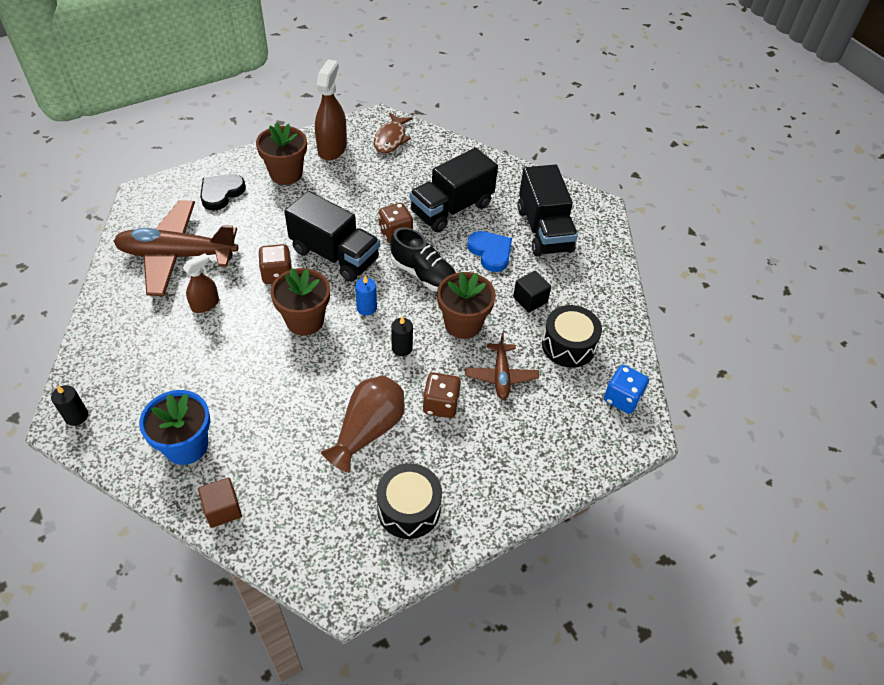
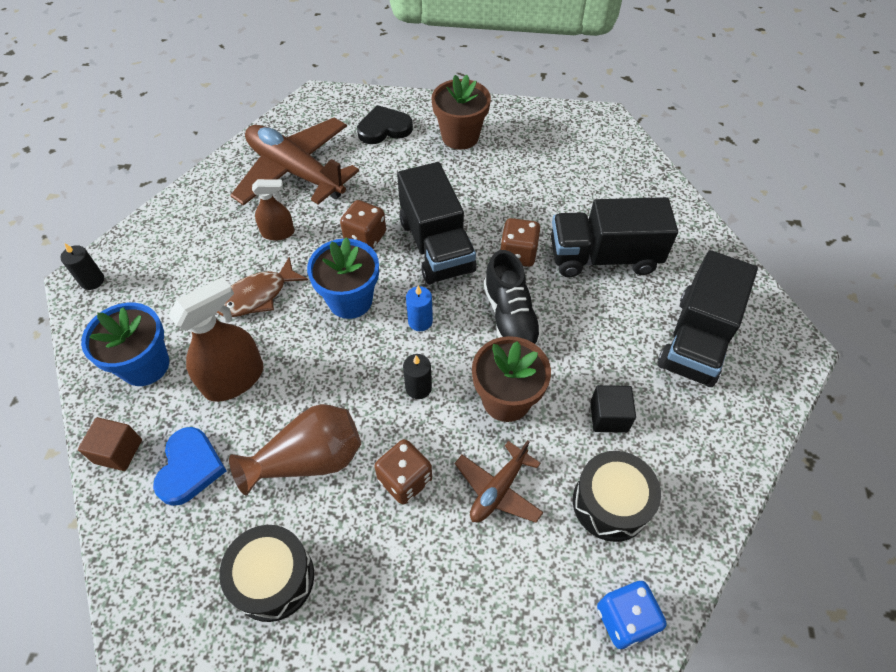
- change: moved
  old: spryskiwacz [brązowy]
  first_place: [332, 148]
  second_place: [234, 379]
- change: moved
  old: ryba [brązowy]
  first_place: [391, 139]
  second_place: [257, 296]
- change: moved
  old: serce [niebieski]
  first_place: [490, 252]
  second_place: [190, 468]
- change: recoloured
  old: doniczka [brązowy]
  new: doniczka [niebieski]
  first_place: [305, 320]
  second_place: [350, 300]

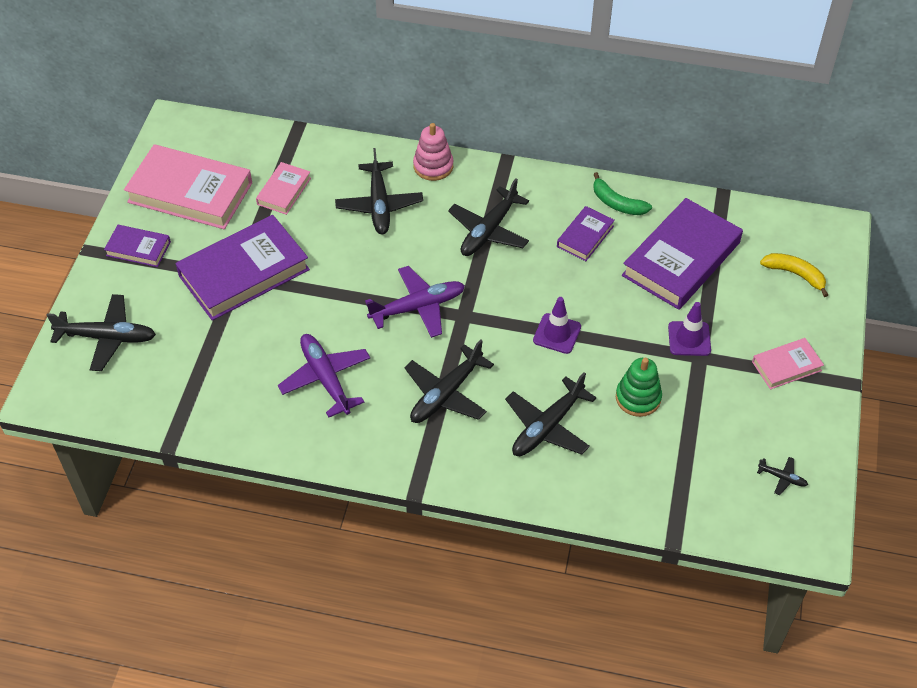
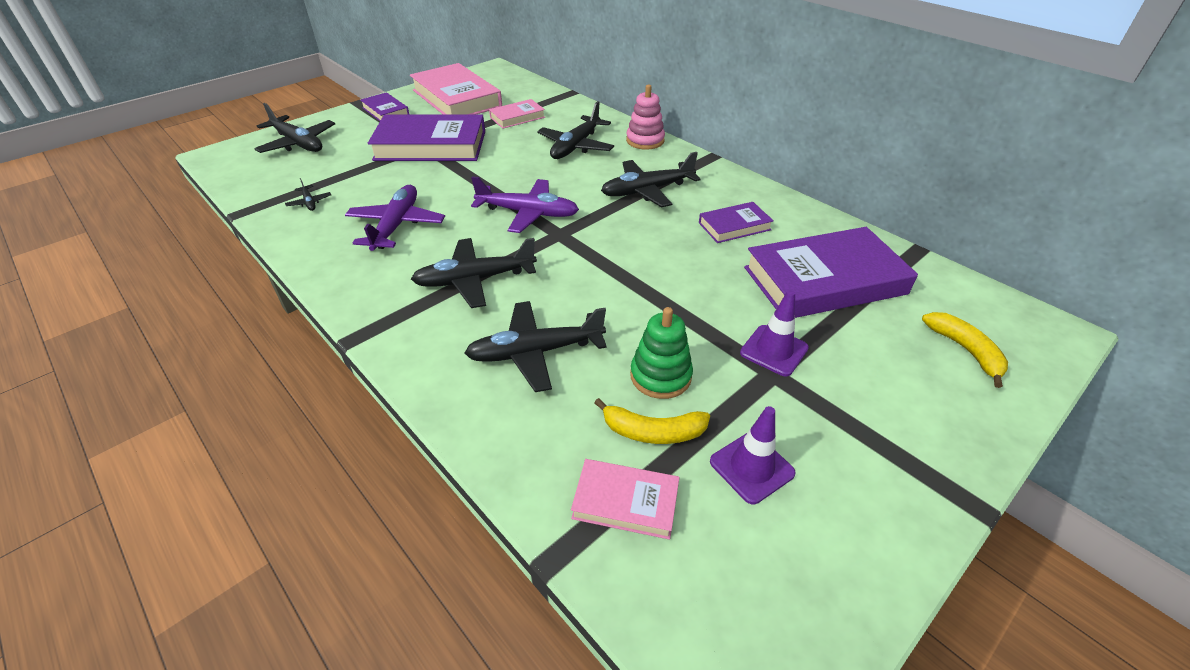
- change: removed
  old: banan [zielony]
  first_place: [617, 203]
- change: added
  new: banan [żółty]
  second_place: [653, 431]
- change: moved
  old: pachołek [fioletowy]
  first_place: [557, 333]
  second_place: [751, 467]
- change: moved
  old: książka [różowy]
  first_place: [786, 366]
  second_place: [625, 502]
- change: moved
  old: samolot [czarny]
  first_place: [782, 477]
  second_place: [309, 202]

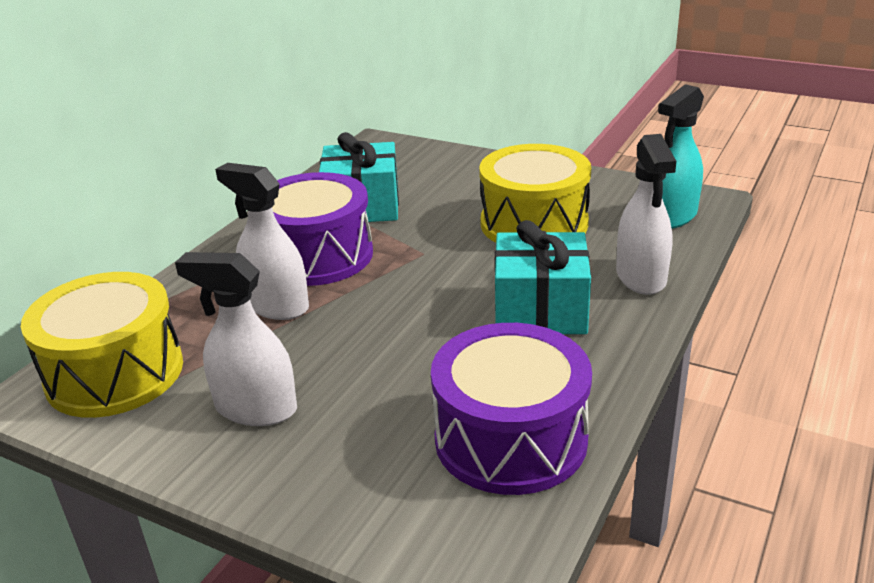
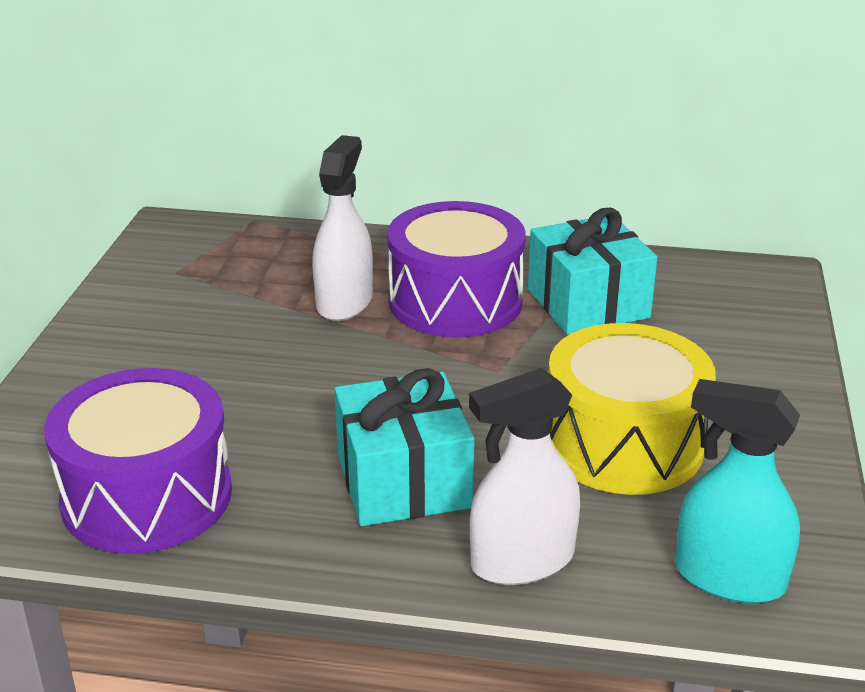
- change: removed
  old: bęben [żółty]
  first_place: [115, 373]
- change: removed
  old: spryskiwacz [biały]
  first_place: [256, 408]

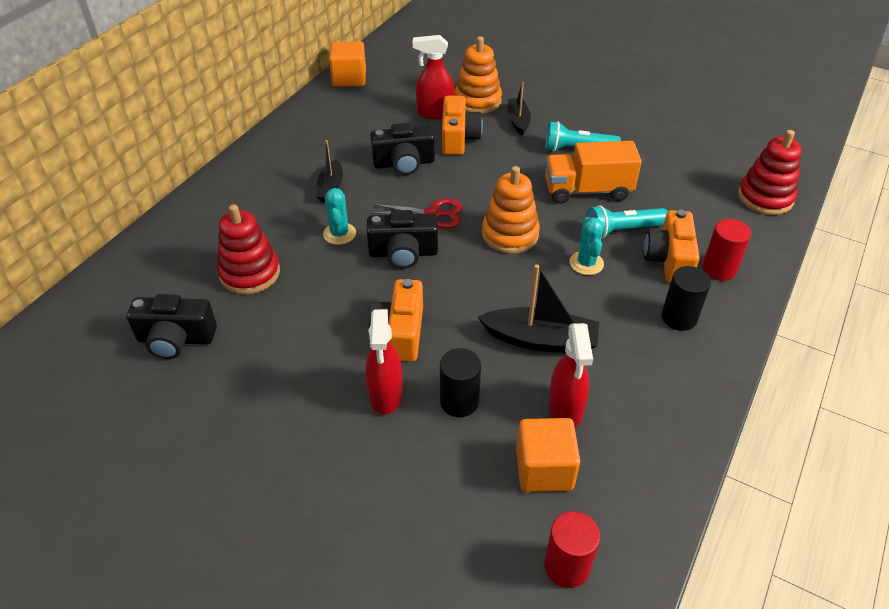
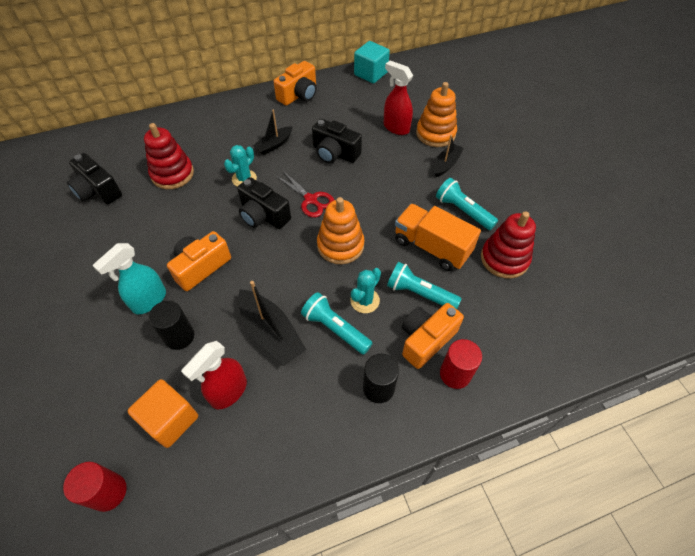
- change: added
  new: latarka [turkusowy]
  second_place: [335, 329]
- change: moved
  old: aparat fotograficzny [pomarańczowy]
  first_place: [458, 138]
  second_place: [299, 95]
- change: moved
  old: zabawka nakładanka [czerwony]
  first_place: [765, 198]
  second_place: [504, 259]
- change: recoloured
  old: sześcian [pomarańczowy]
  new: sześcian [turkusowy]
  first_place: [349, 78]
  second_place: [371, 74]
- change: recoloured
  old: spryskiwacz [czerwony]
  new: spryskiwacz [turkusowy]
  first_place: [385, 395]
  second_place: [149, 301]

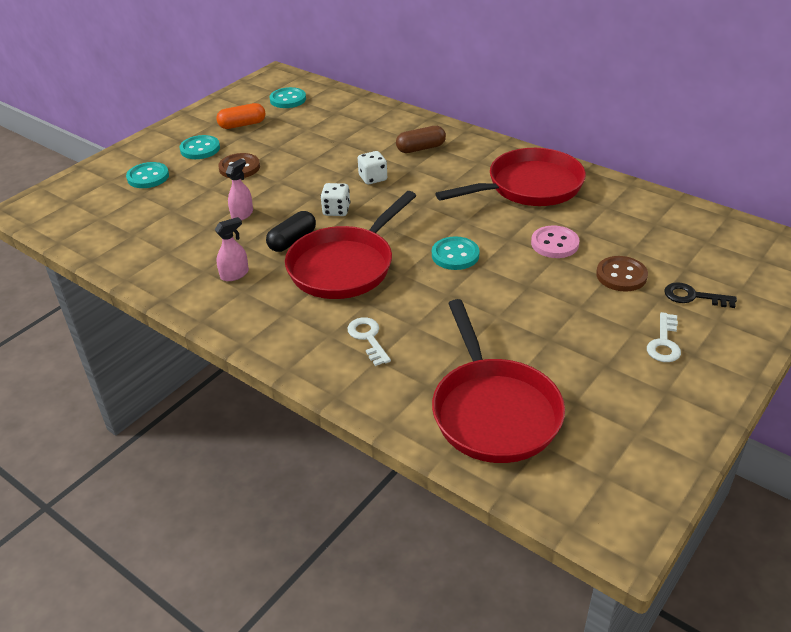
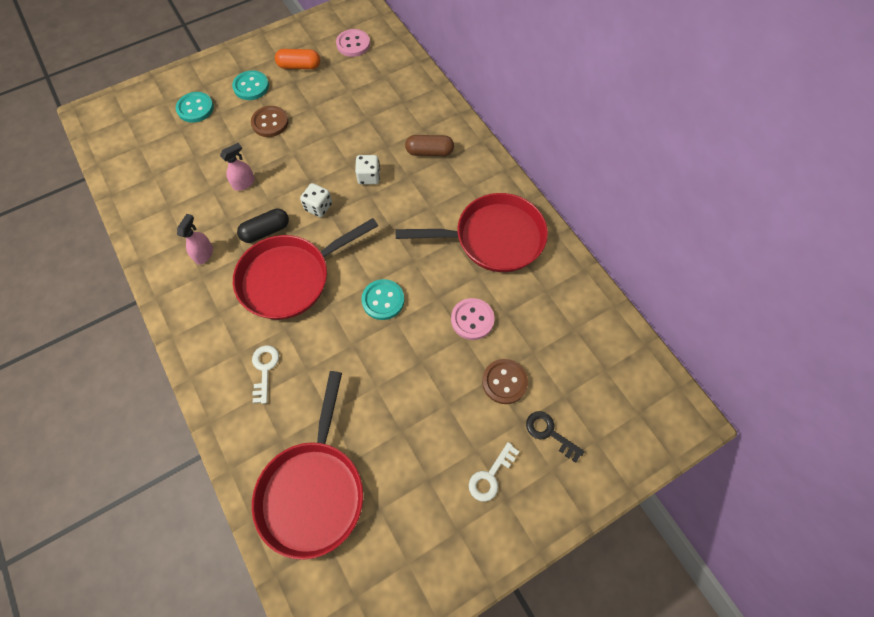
- change: recoloured
  old: guzik [turkusowy]
  new: guzik [różowy]
  first_place: [288, 99]
  second_place: [353, 44]
- change: turned
  old: spryskiwacz [różowy]
  first_place: [235, 274]
  second_place: [204, 254]
  degrees: -60

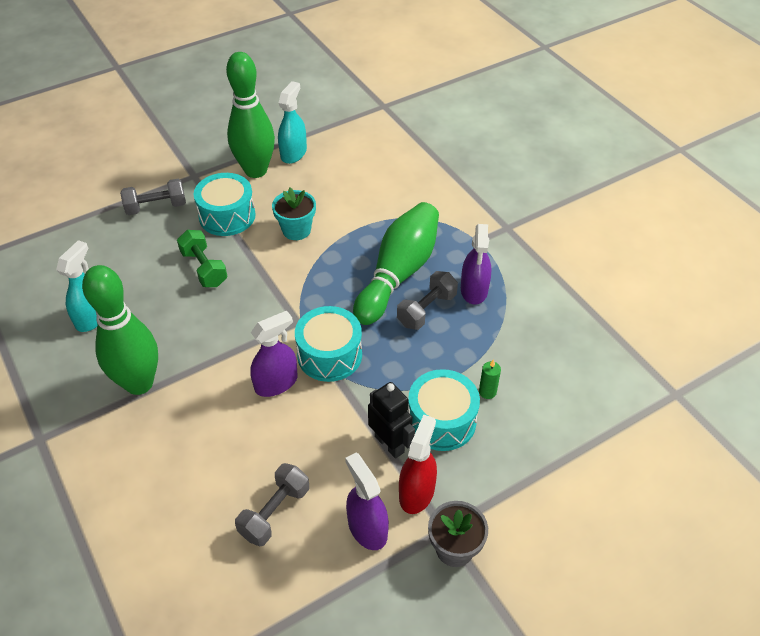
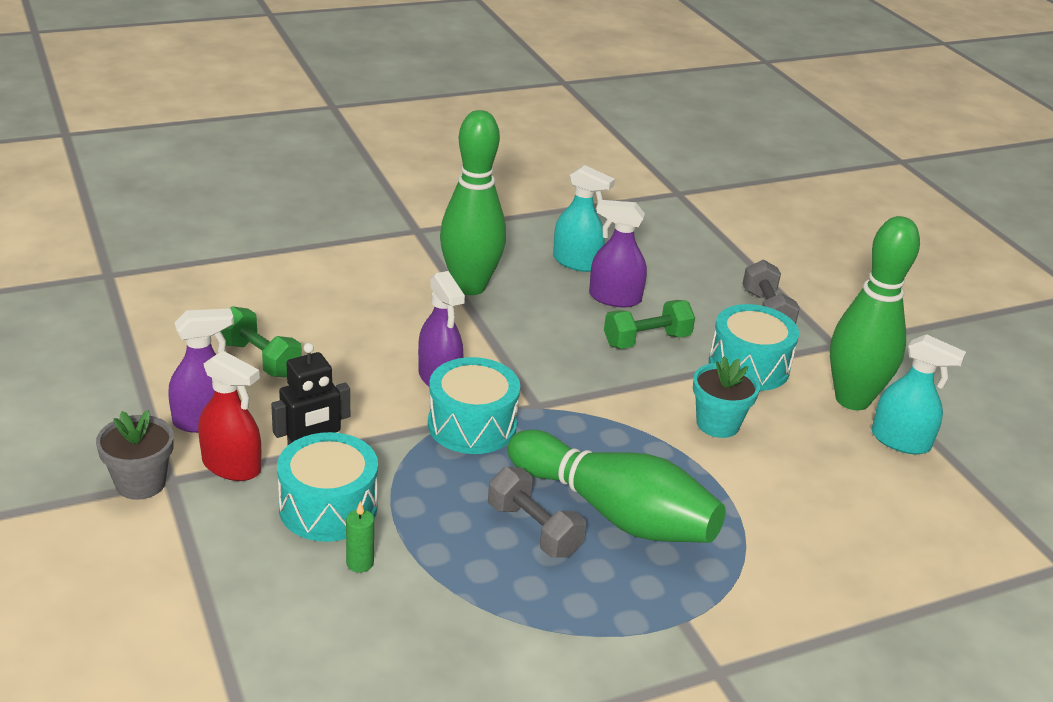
- change: moved
  old: spryskiwacz [fioletowy]
  first_place: [474, 290]
  second_place: [614, 298]
- change: recoloured
  old: hantel [szary]
  new: hantel [zielony]
  first_place: [275, 512]
  second_place: [260, 359]

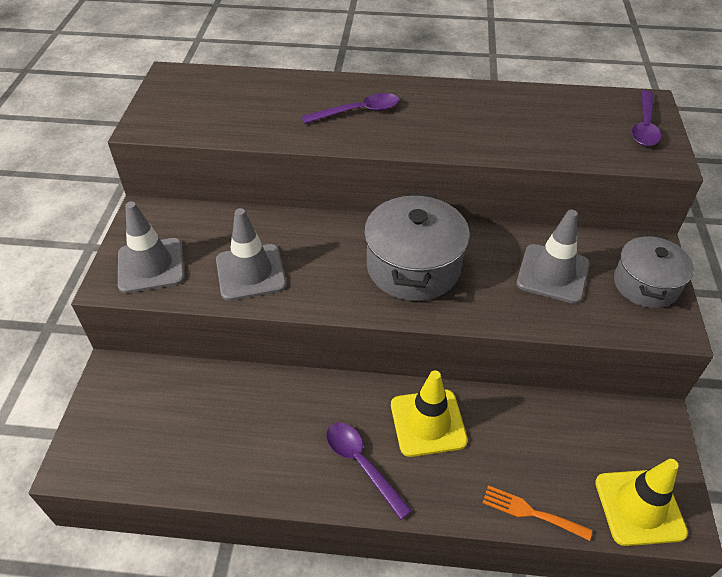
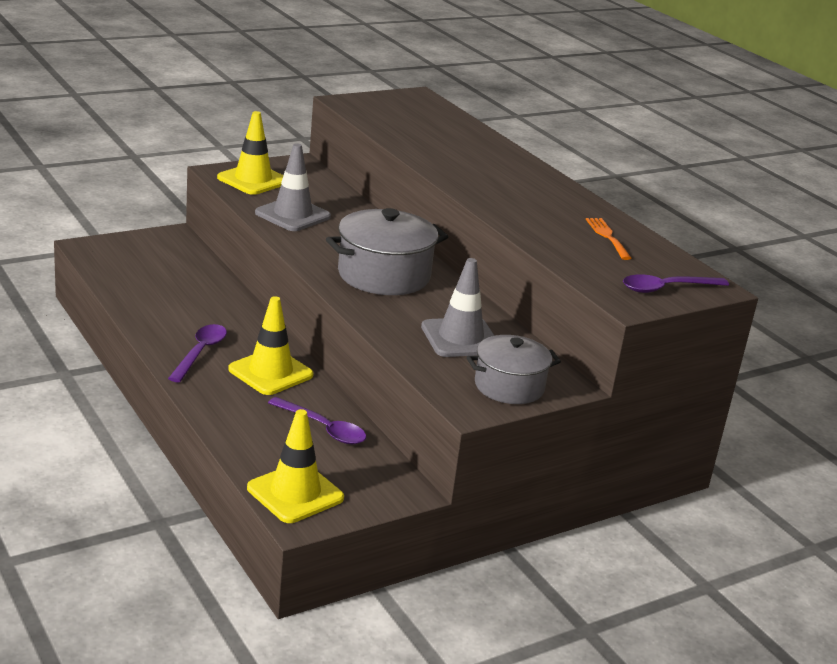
- change: moved
  old: łyżka [fioletowy]
  first_place: [358, 112]
  second_place: [323, 428]
- change: moved
  old: widelec [pomarańczowy]
  first_place: [530, 512]
  second_place: [607, 236]
- change: recoloured
  old: pachołek [szary]
  new: pachołek [żółty]
  first_place: [151, 265]
  second_place: [253, 180]

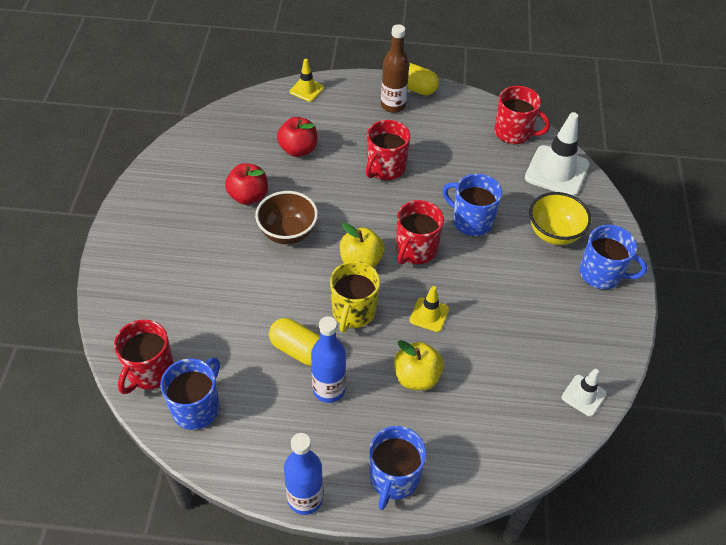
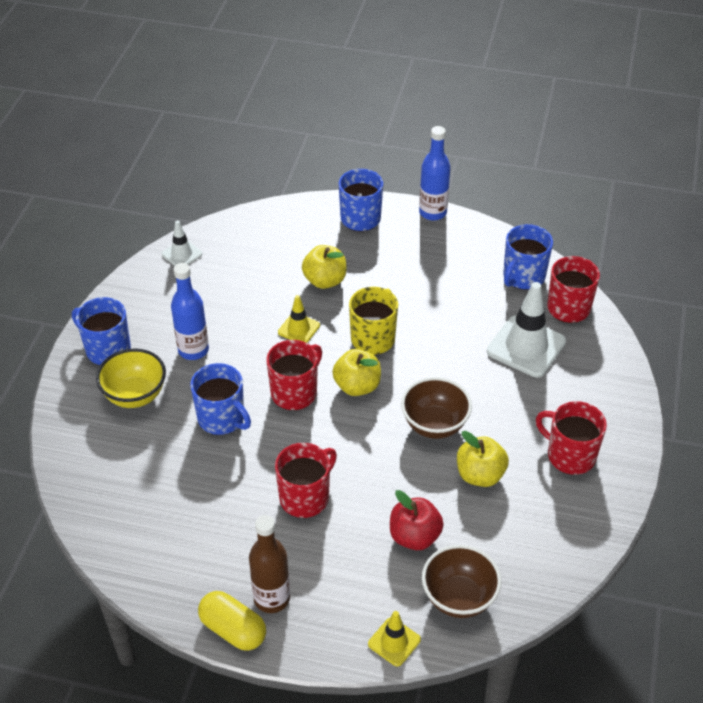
- change: removed
  old: kapsułka [żółty]
  first_place: [299, 350]
- change: added
  new: miska [brązowy]
  second_place: [459, 598]
- change: moved
  old: butelka [niebieski]
  first_place: [329, 389]
  second_place: [193, 350]
- change: moved
  old: kubek [czerwony]
  first_place: [514, 132]
  second_place: [570, 455]
- change: moved
  old: pachołek [biały]
  first_place: [556, 171]
  second_place: [526, 346]
- change: recoloured
  old: jabłko [czerwony]
  new: jabłko [żółty]
  first_place: [248, 196]
  second_place: [480, 475]

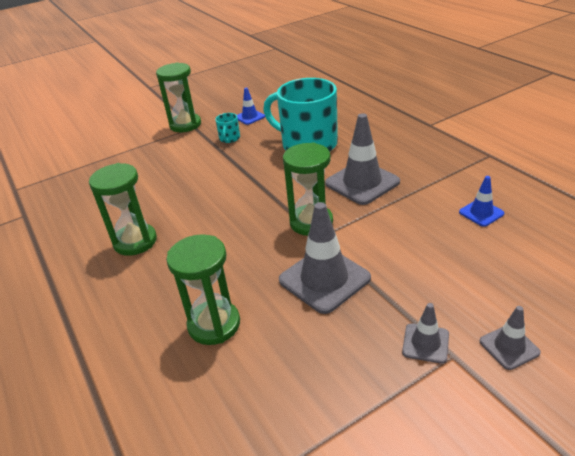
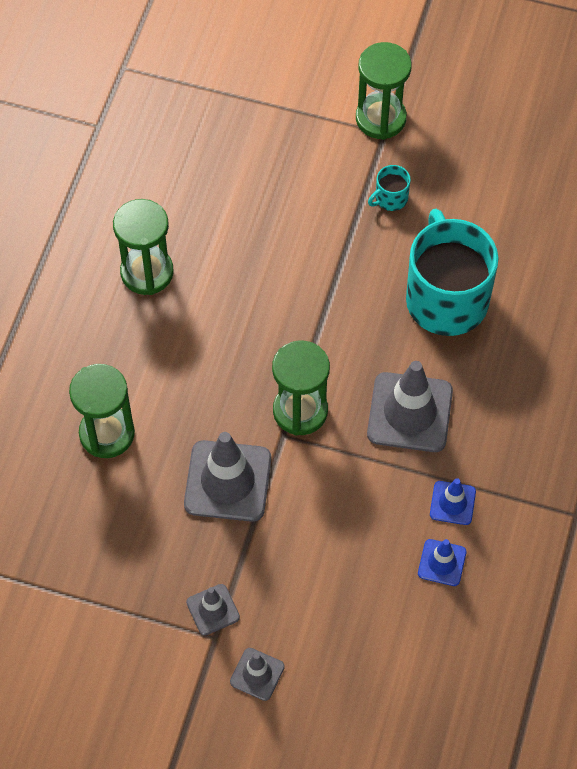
- change: moved
  old: pachołek [niebieski]
  first_place: [250, 117]
  second_place: [452, 503]

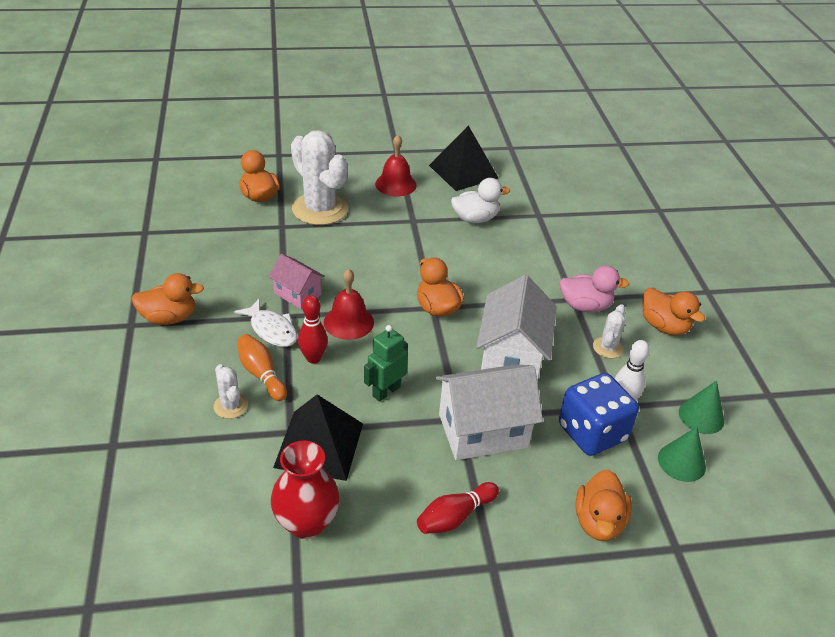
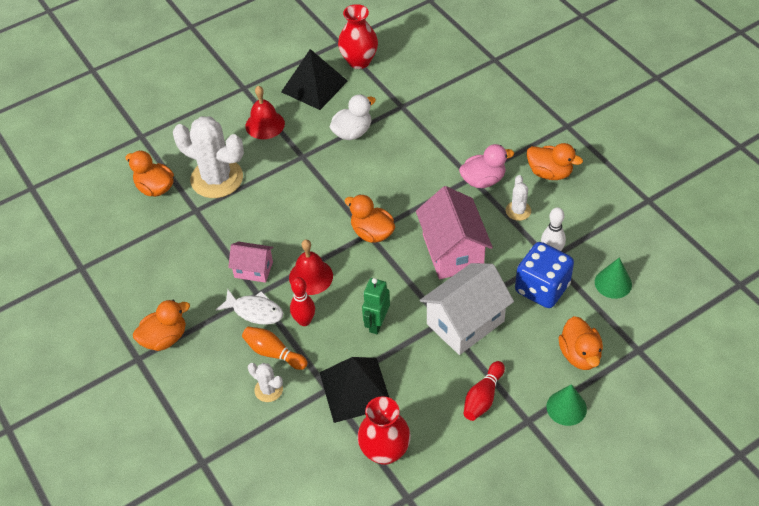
- change: added
  new: wazon [czerwony]
  second_place: [359, 61]
- change: moved
  old: stożek [zielony]
  first_place: [701, 416]
  second_place: [566, 407]
- change: recoloured
  old: domek [biały]
  new: domek [różowy]
  first_place: [512, 357]
  second_place: [453, 252]

